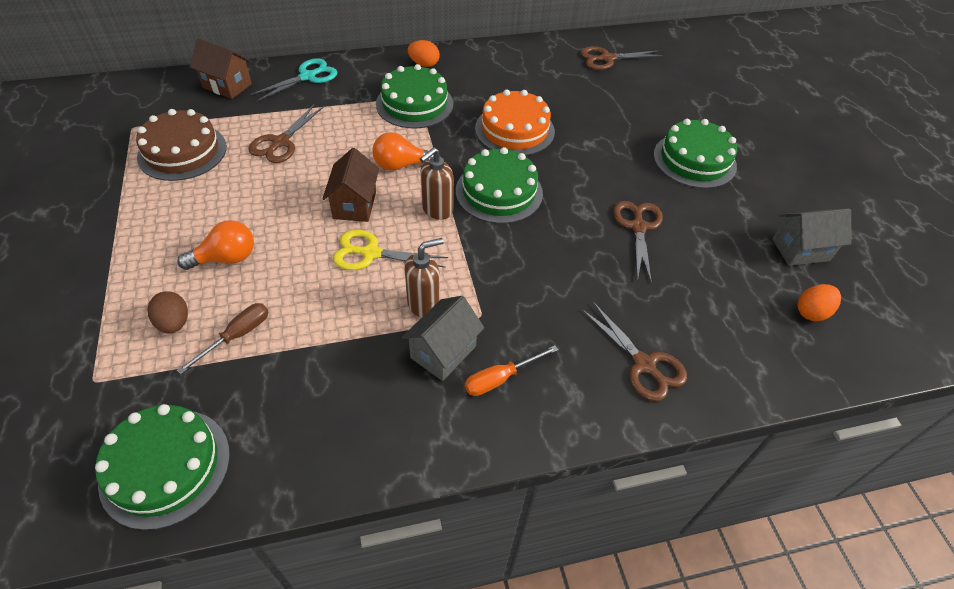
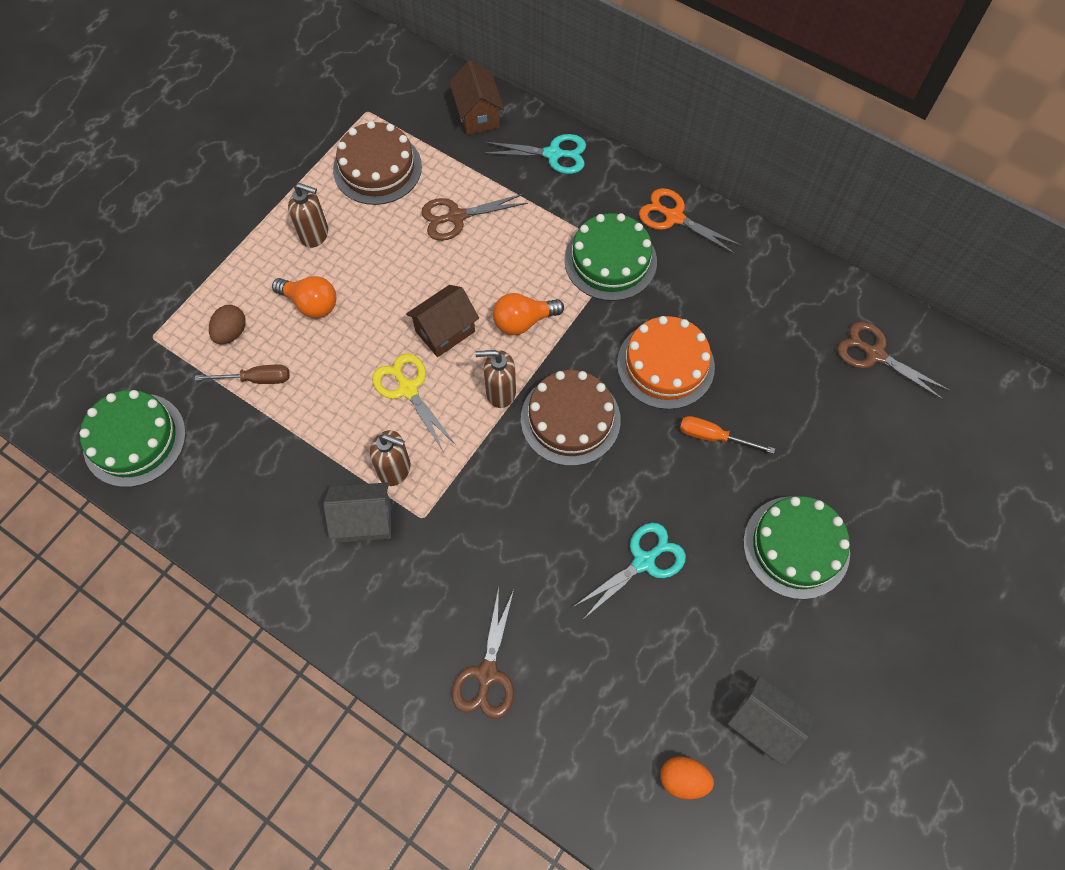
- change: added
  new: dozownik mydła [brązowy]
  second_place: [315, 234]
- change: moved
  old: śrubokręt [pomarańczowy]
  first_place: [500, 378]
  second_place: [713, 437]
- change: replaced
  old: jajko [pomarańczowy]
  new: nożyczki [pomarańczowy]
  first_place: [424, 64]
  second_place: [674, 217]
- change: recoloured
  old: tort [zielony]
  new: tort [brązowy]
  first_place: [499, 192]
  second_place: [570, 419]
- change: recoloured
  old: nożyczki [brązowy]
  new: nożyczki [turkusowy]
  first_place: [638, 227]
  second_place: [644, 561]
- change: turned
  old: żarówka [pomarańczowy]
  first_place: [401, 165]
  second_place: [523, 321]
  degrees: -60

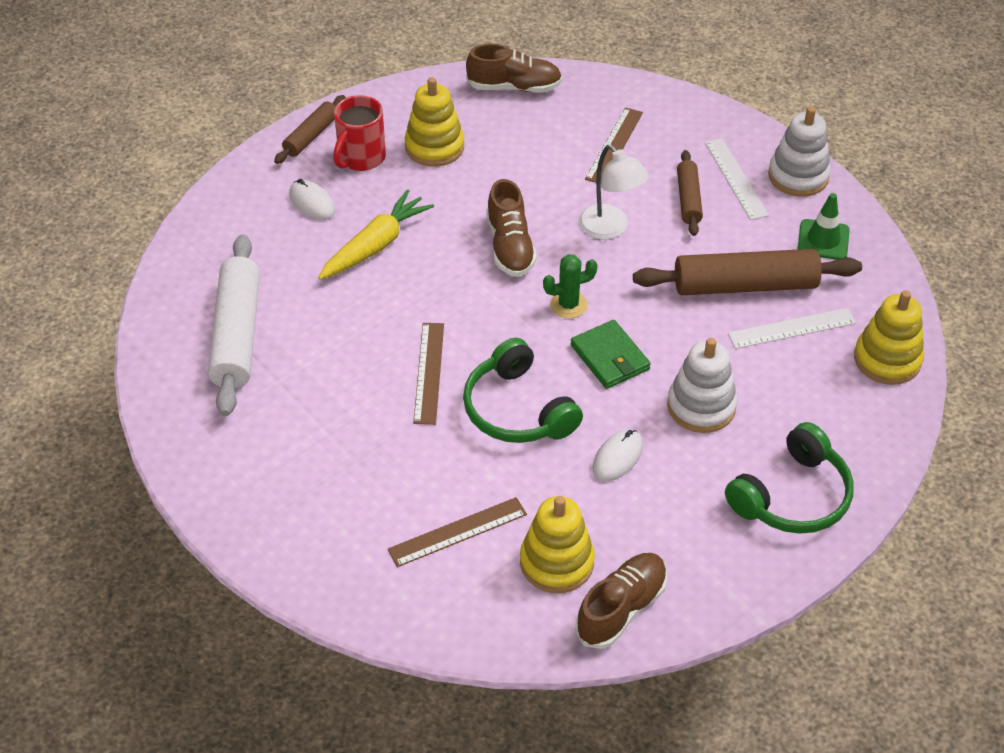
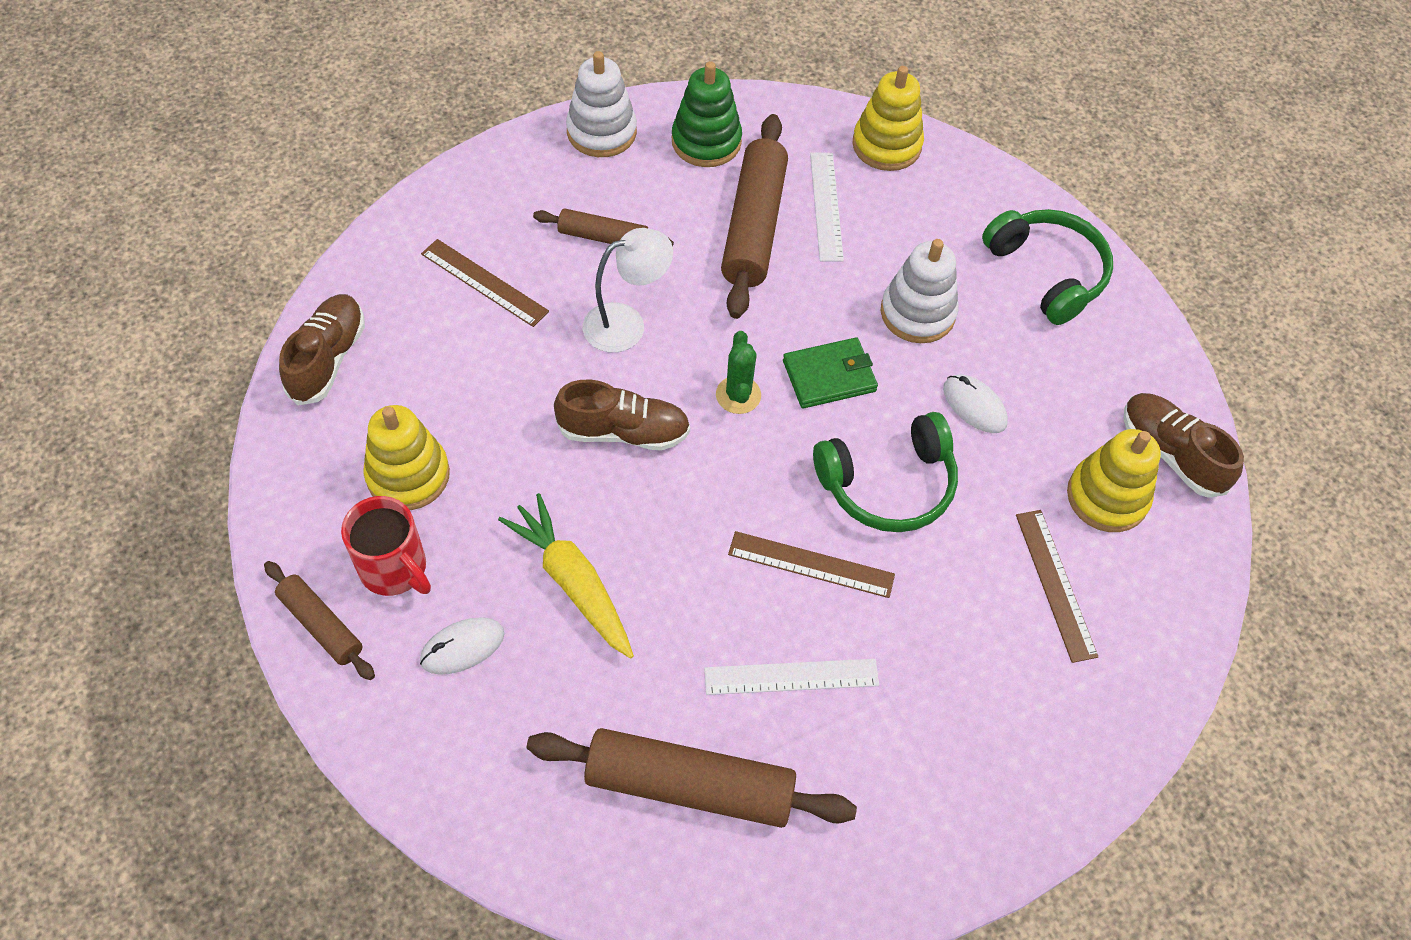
- change: moved
  old: linijka [biały]
  first_place: [736, 178]
  second_place: [791, 677]
- change: replaced
  old: pachołek [zielony]
  new: zabawka nakładanka [zielony]
  first_place: [823, 240]
  second_place: [706, 141]
- change: recoloured
  old: wałek do ciasta [biały]
  new: wałek do ciasta [brązowy]
  first_place: [236, 334]
  second_place: [689, 786]

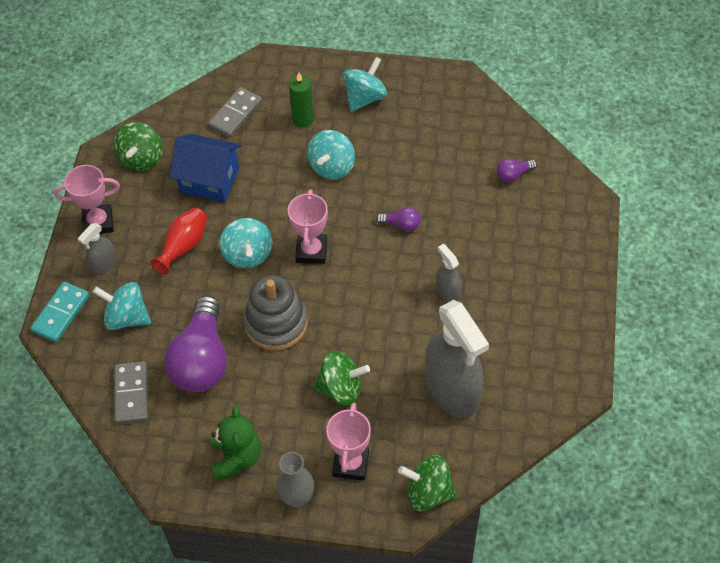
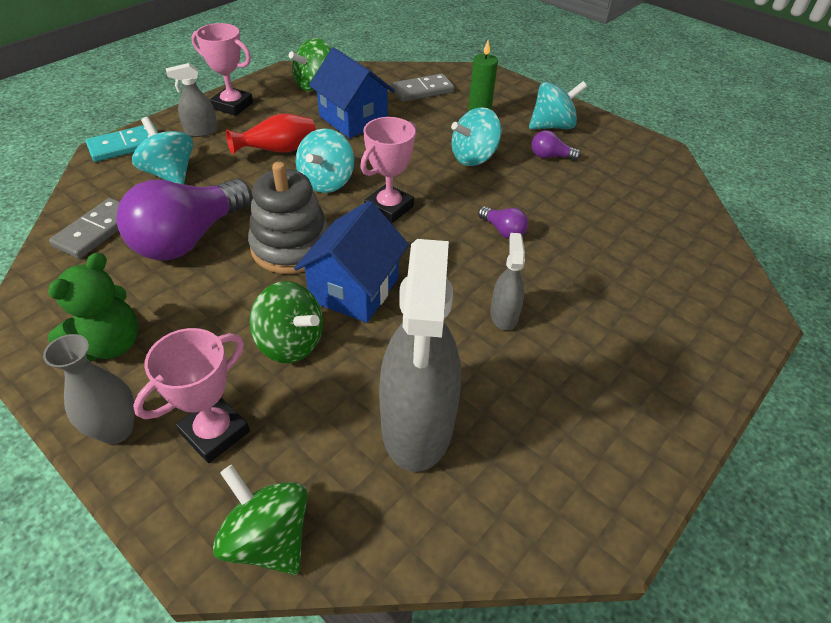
- change: added
  new: domek [niebieski]
  second_place: [354, 289]
- change: moved
  old: żarówka [fioletowy]
  first_place: [513, 175]
  second_place: [550, 156]

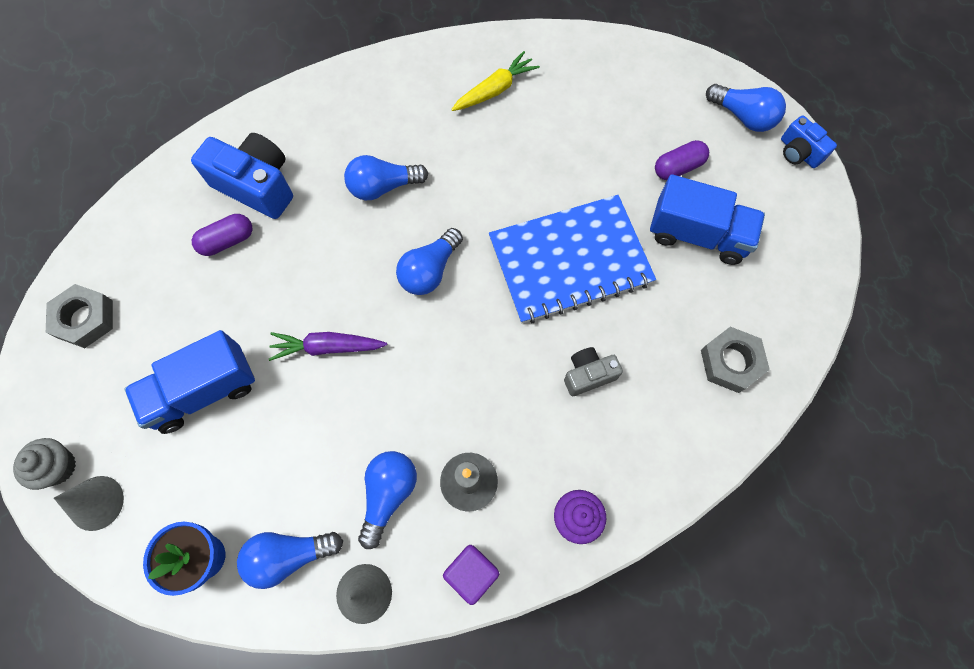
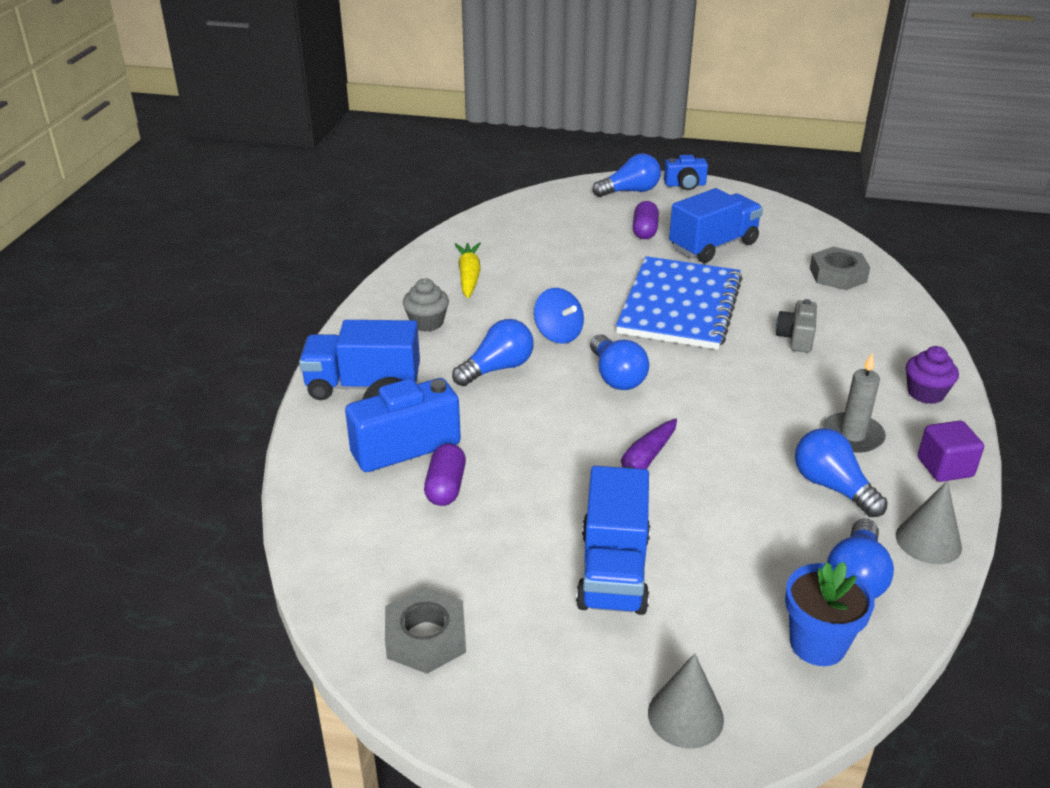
- change: added
  new: ciężarówka [niebieski]
  second_place: [363, 386]
- change: added
  new: bączek [niebieski]
  second_place: [558, 334]
- change: moved
  old: muffinka [szary]
  first_place: [58, 467]
  second_place: [427, 323]
- change: turned
  old: żarówka [niebieski]
  first_place: [383, 187]
  second_place: [497, 368]
  degrees: -150

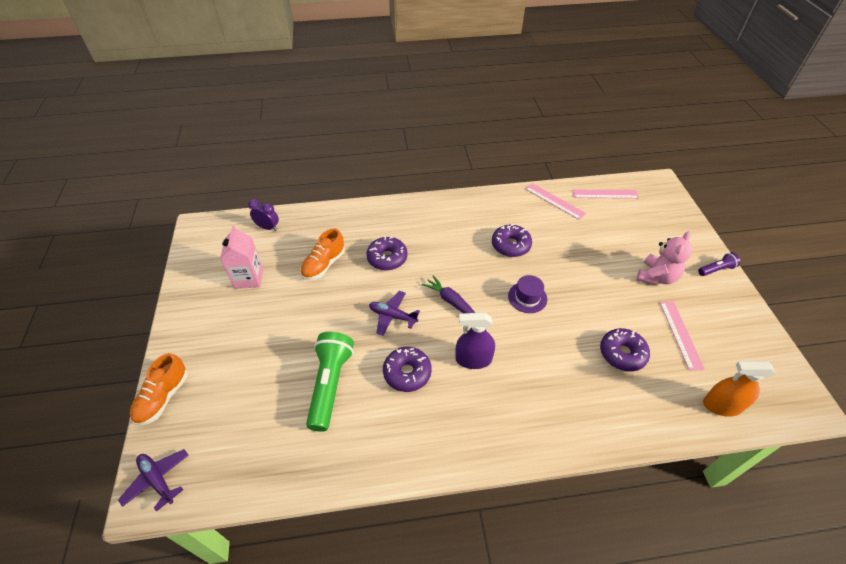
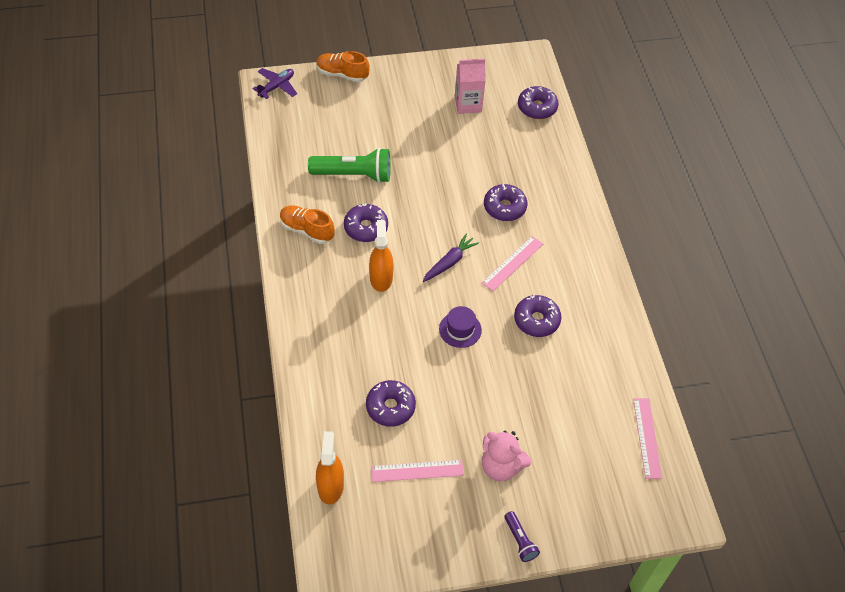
- change: removed
  old: samolot [fioletowy]
  first_place: [392, 316]
- change: moved
  old: but [pomarańczowy]
  first_place: [324, 265]
  second_place: [307, 230]
- change: moved
  old: linijka [różowy]
  first_place: [554, 201]
  second_place: [512, 263]
- change: replaced
  old: budzik [fioletowy]
  new: donut [fioletowy]
  first_place: [268, 227]
  second_place: [537, 107]
- change: recoloured
  old: spryskiwacz [fioletowy]
  new: spryskiwacz [pomarańczowy]
  first_place: [473, 359]
  second_place: [381, 278]

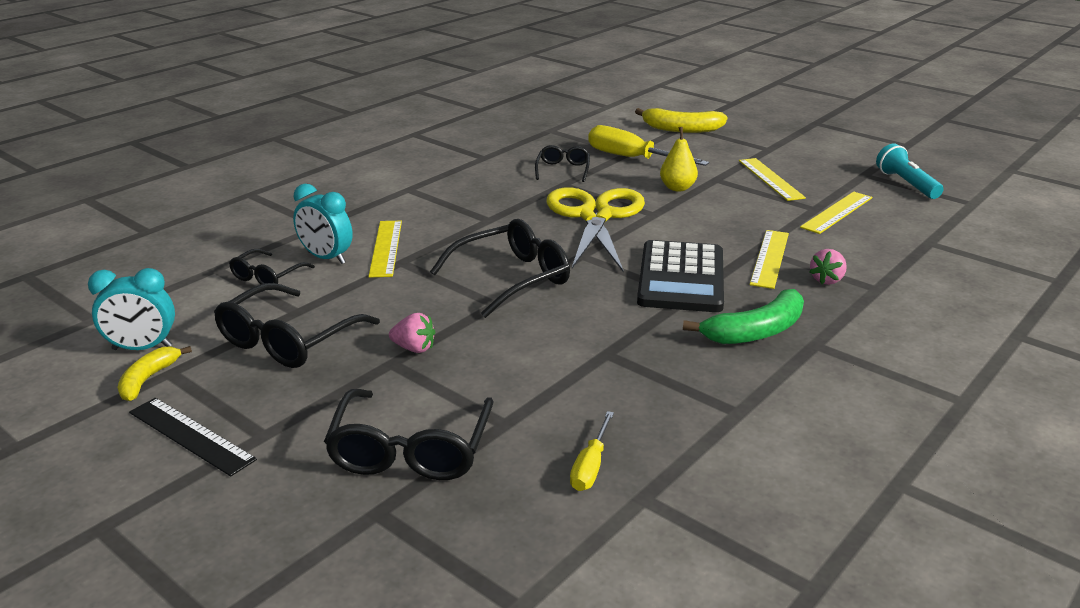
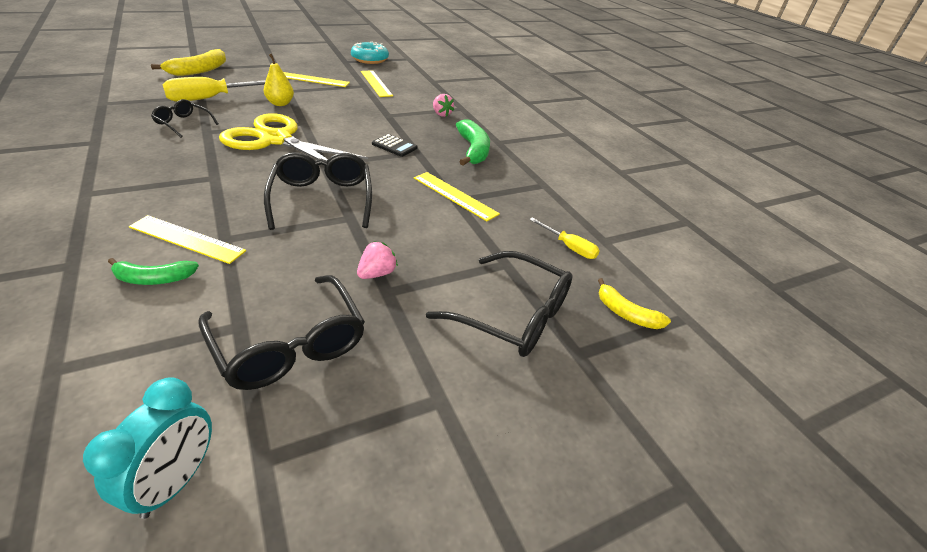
- change: removed
  old: linijka [czarny]
  first_place: [191, 435]
- change: removed
  old: okulary [czarny]
  first_place: [267, 277]
- change: moved
  old: banan [żółty]
  first_place: [148, 379]
  second_place: [626, 313]
- change: moved
  old: linijka [żółty]
  first_place: [769, 258]
  second_place: [455, 195]
- change: replaced
  old: budzik [turkusowy]
  new: banan [zielony]
  first_place: [326, 258]
  second_place: [154, 279]
- change: replaced
  old: latarka [turkusowy]
  new: donut [turkusowy]
  first_place: [906, 184]
  second_place: [370, 59]
- change: resized
  old: kalkulator [czarny]
  first_place: [681, 278]
  second_place: [394, 146]
  factor: 0.46

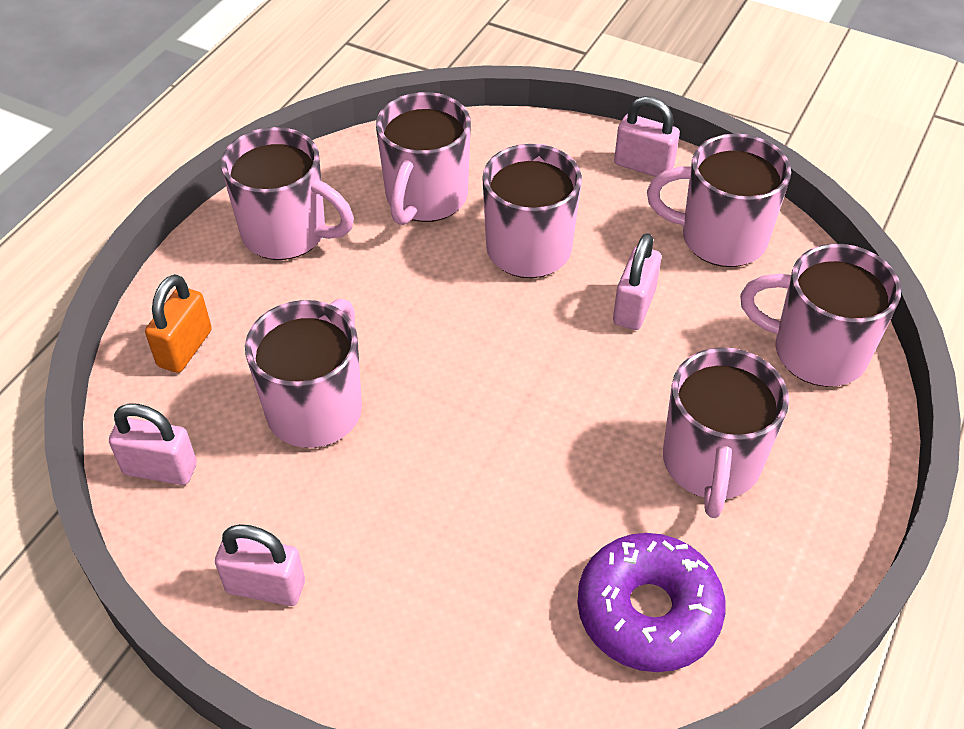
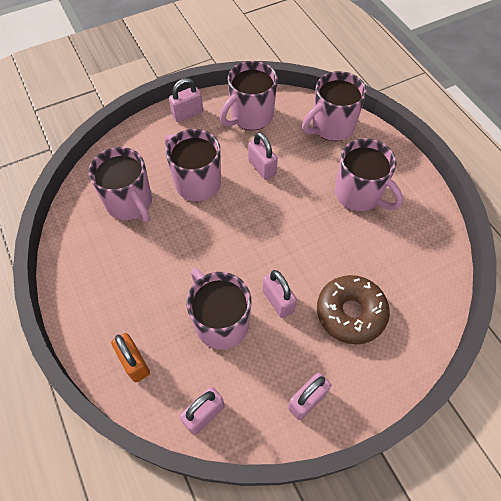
- change: removed
  old: kubek [różowy]
  first_place: [287, 233]
- change: removed
  old: donut [fioletowy]
  first_place: [648, 611]
- change: added
  new: kłódka [różowy]
  second_place: [278, 301]
- change: added
  new: donut [brązowy]
  second_place: [350, 313]

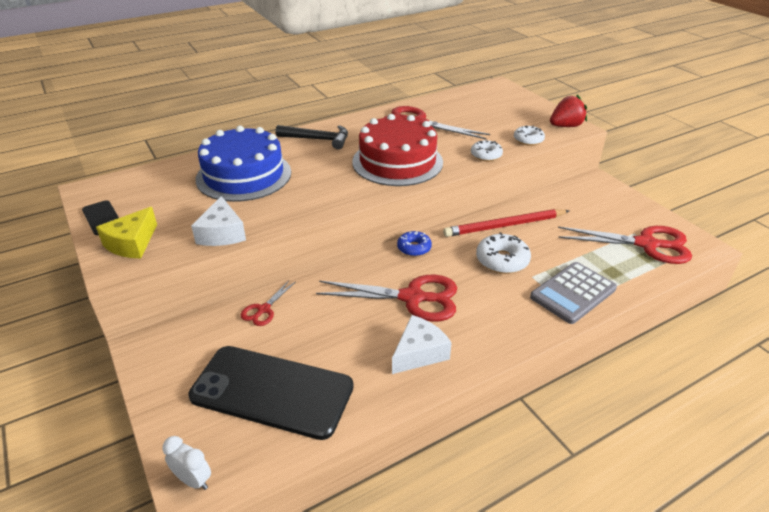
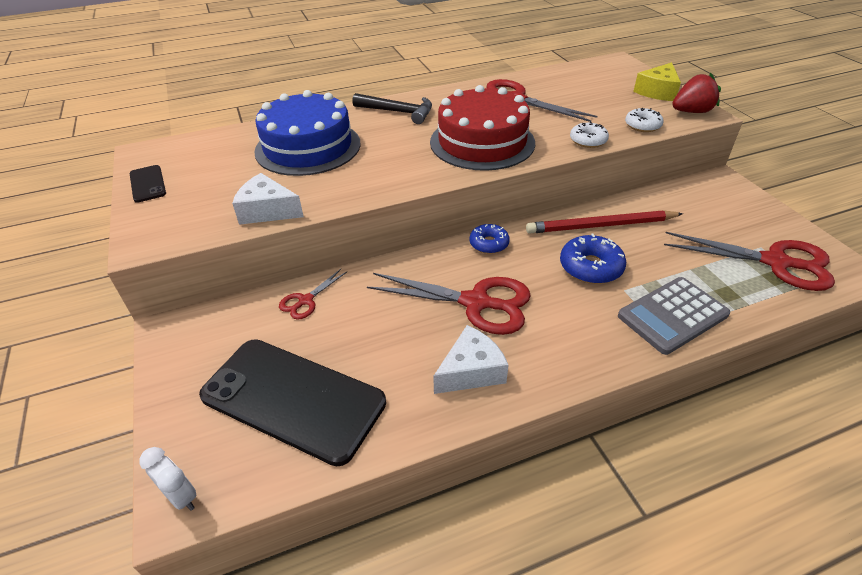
- change: moved
  old: ser [żółty]
  first_place: [132, 243]
  second_place: [657, 91]
- change: recoloured
  old: donut [biały]
  new: donut [niebieski]
  first_place: [502, 260]
  second_place: [590, 267]
- change: turned
  old: ser [biały]
  first_place: [222, 233]
  second_place: [267, 210]
  degrees: 105

